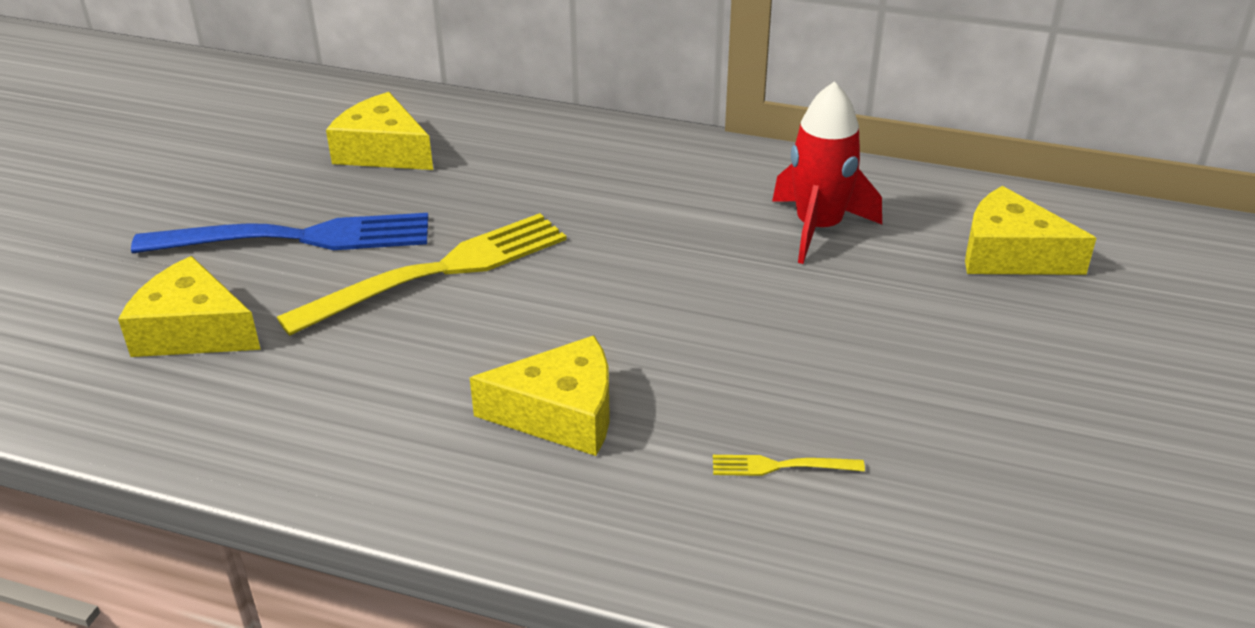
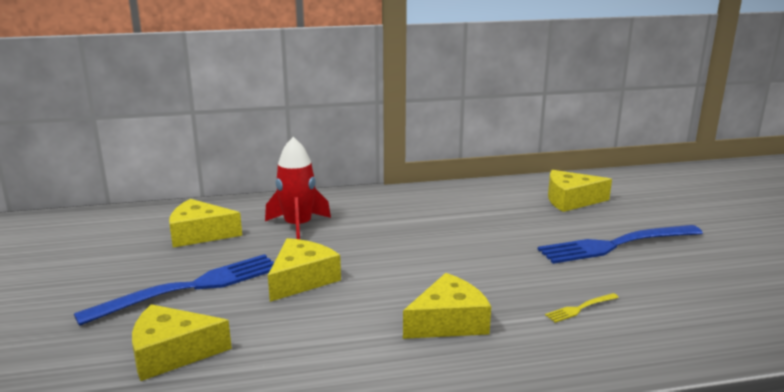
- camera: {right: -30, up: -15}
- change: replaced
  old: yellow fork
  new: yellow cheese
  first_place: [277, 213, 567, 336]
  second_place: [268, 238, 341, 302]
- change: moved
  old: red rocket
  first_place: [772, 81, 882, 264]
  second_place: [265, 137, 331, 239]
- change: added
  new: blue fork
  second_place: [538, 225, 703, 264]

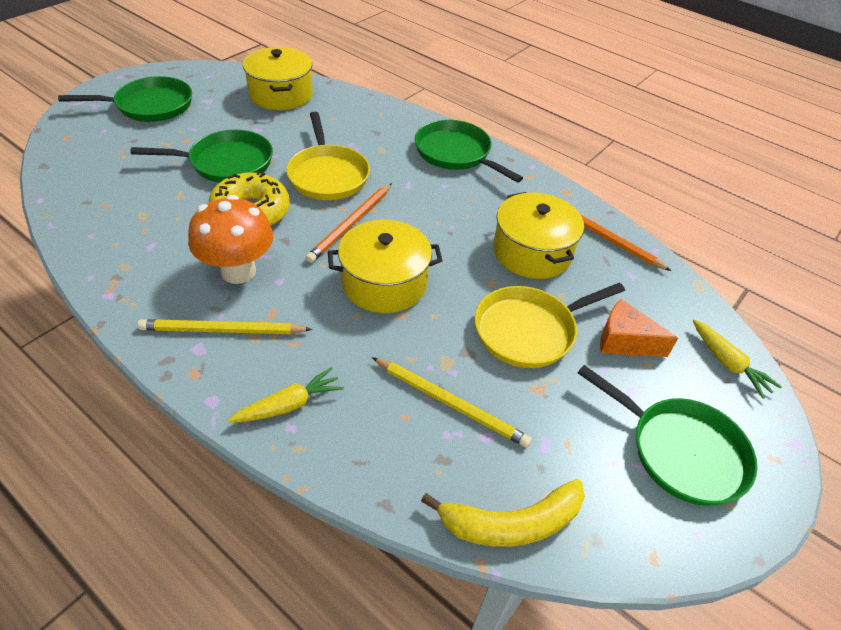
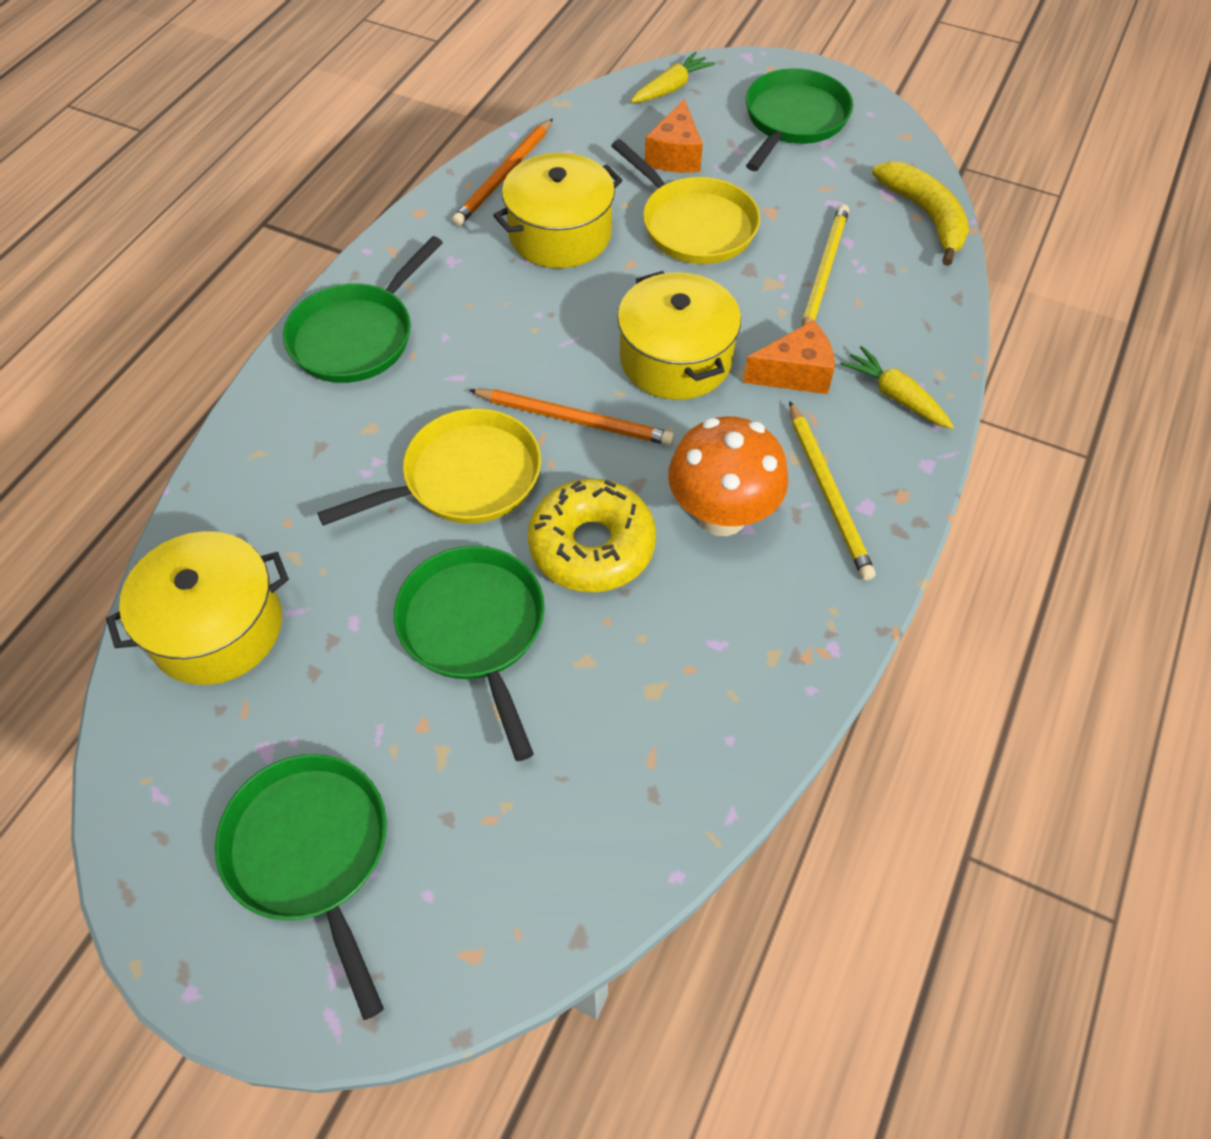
- camera: {right: -100, up: 10}
- change: added
  new: orange cheese
  second_place: [743, 321, 835, 394]

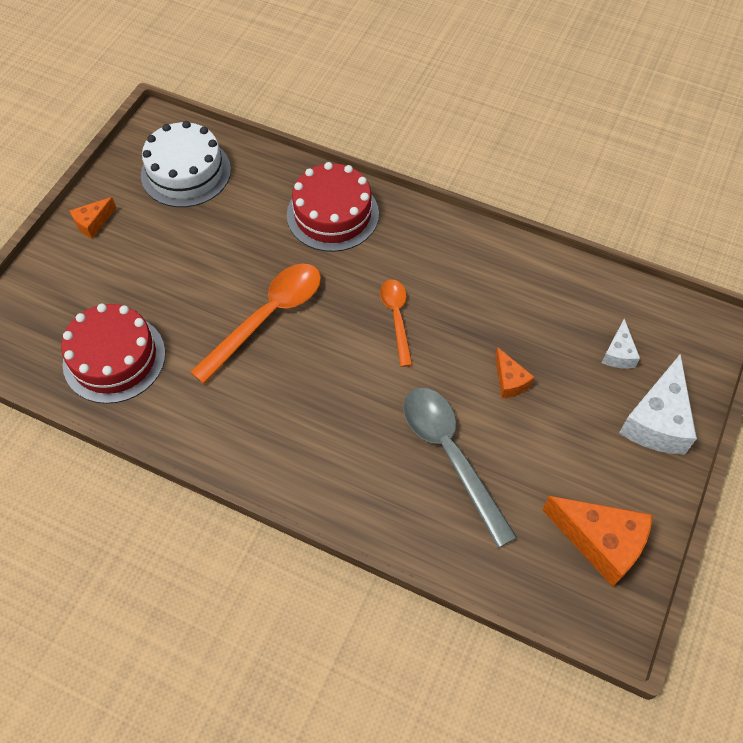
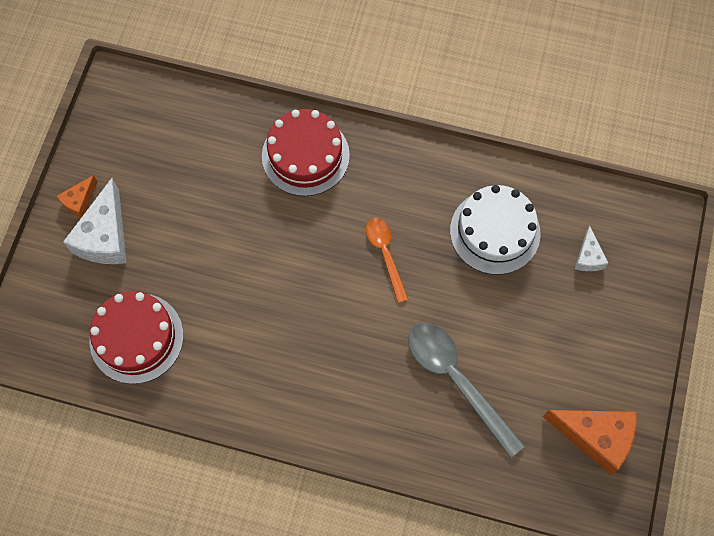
- camera: {right: -10, up: 10}
- change: moved
  old: white cake
  first_place: [141, 121, 231, 207]
  second_place: [450, 185, 541, 275]
- change: removed
  old: orange spoon
  first_place: [190, 264, 321, 384]
- change: removed
  old: orange cheese
  first_place: [495, 347, 534, 398]
- change: moved
  old: white cheese
  first_place: [619, 354, 697, 455]
  second_place: [63, 178, 127, 264]

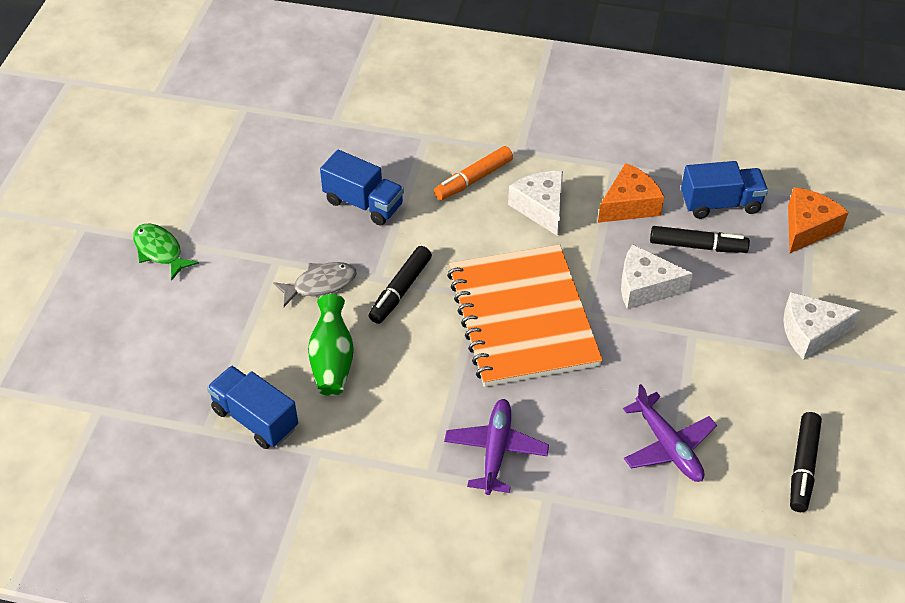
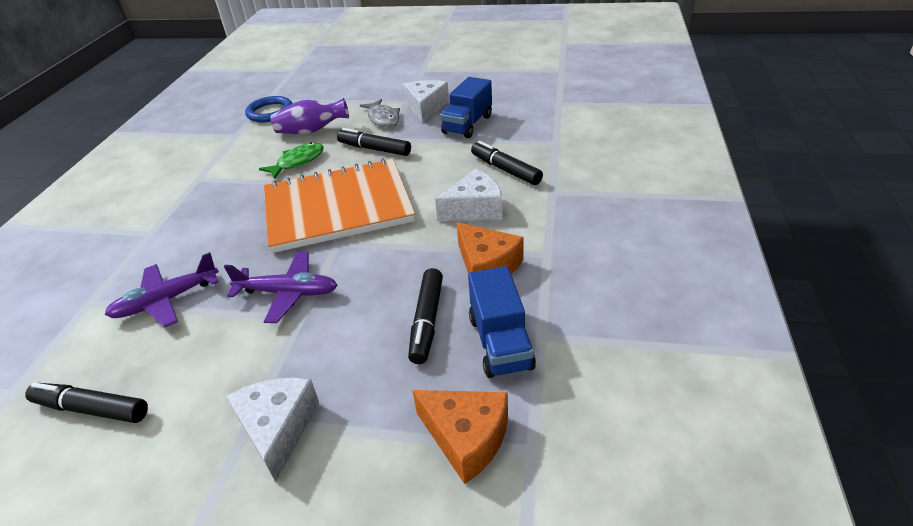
- camera: {right: 90, up: -10}
- change: moved
  old: green fish
  first_place: [133, 224, 199, 280]
  second_place: [259, 142, 324, 179]
- change: replaced
  old: blue truck
  new: blue ring
  first_place: [207, 366, 298, 449]
  second_place: [245, 96, 293, 122]
- change: recoloured
  old: green vase
  new: purple vase
  first_place: [308, 294, 354, 396]
  second_place: [270, 98, 349, 134]
- change: recoloured
  old: orange marker
  new: black marker
  first_place: [434, 146, 513, 200]
  second_place: [471, 141, 543, 185]
- change: moved
  old: purple plane
  first_place: [444, 399, 549, 495]
  second_place: [224, 252, 338, 323]
- change: moved
  old: white cheese
  first_place: [621, 244, 693, 309]
  second_place: [403, 80, 449, 123]

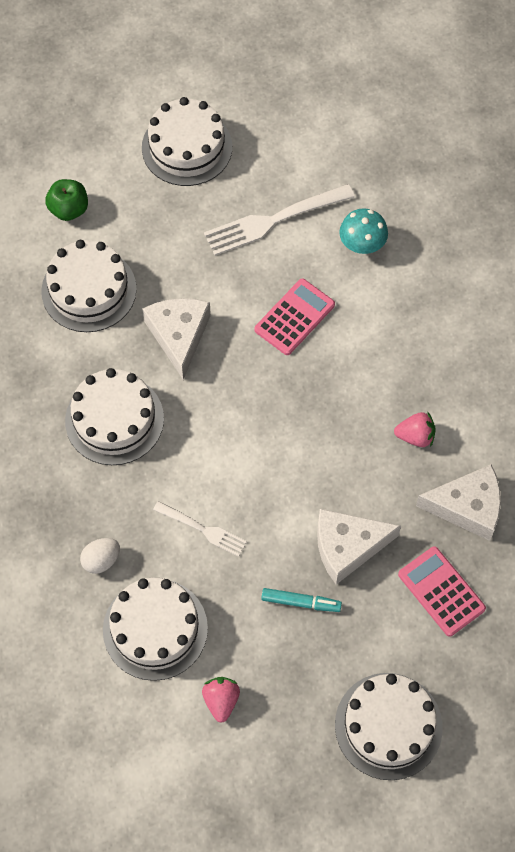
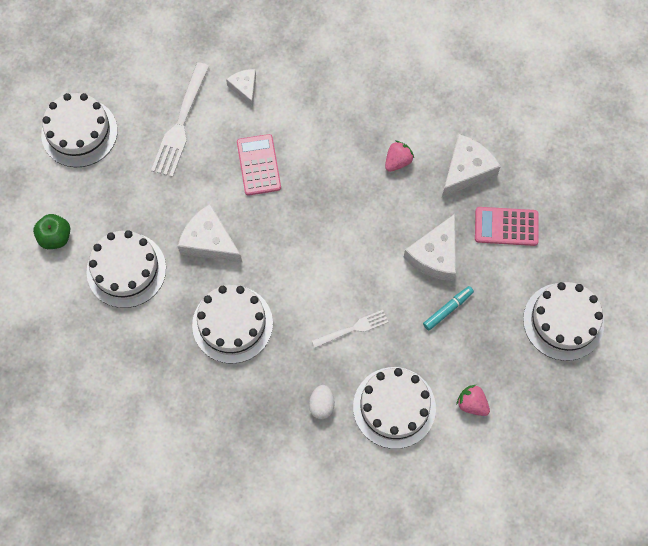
- camera: {right: -50, up: 5}
- change: replaced
  old: turquoise mushroom
  new: white cheese
  first_place: [339, 208, 388, 254]
  second_place: [226, 69, 256, 107]

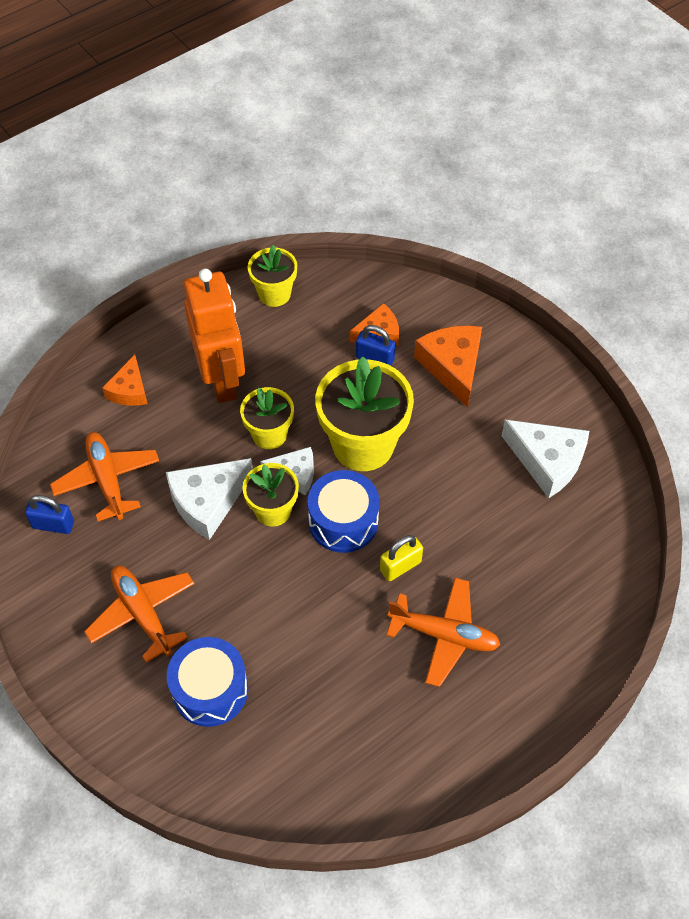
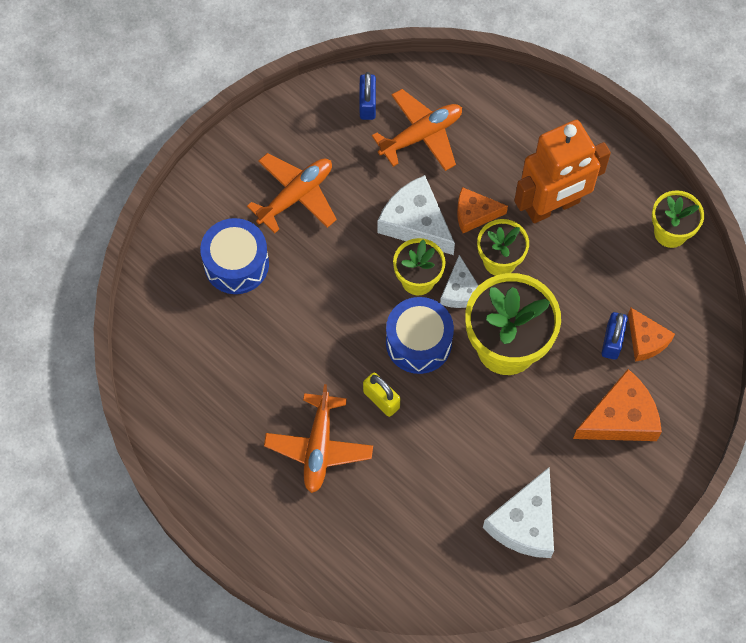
- camera: {right: 80, up: 10}
- change: moved
  old: orange cheese
  first_place: [102, 355, 148, 406]
  second_place: [457, 187, 508, 233]

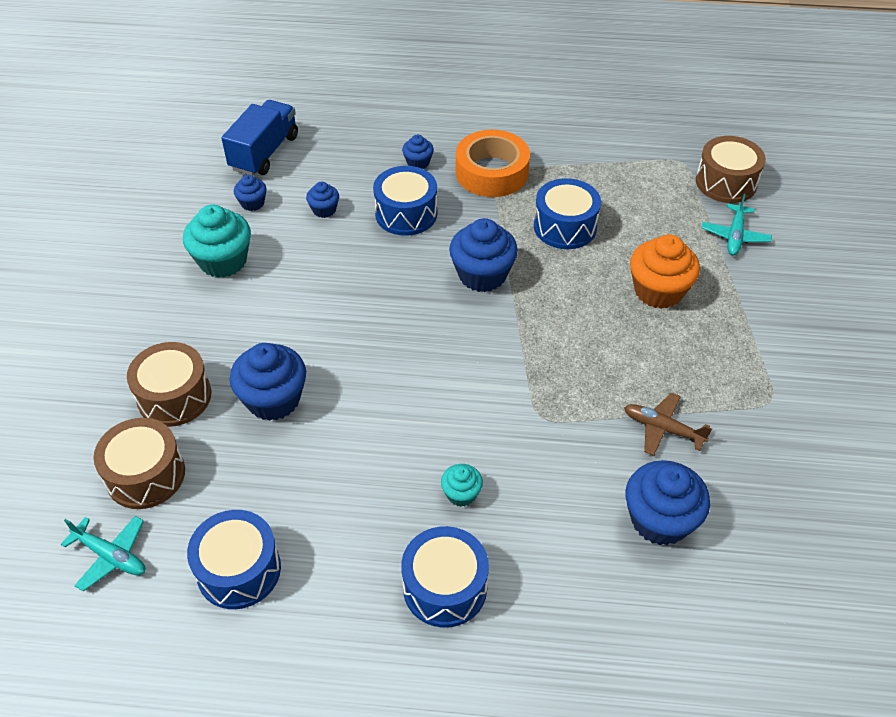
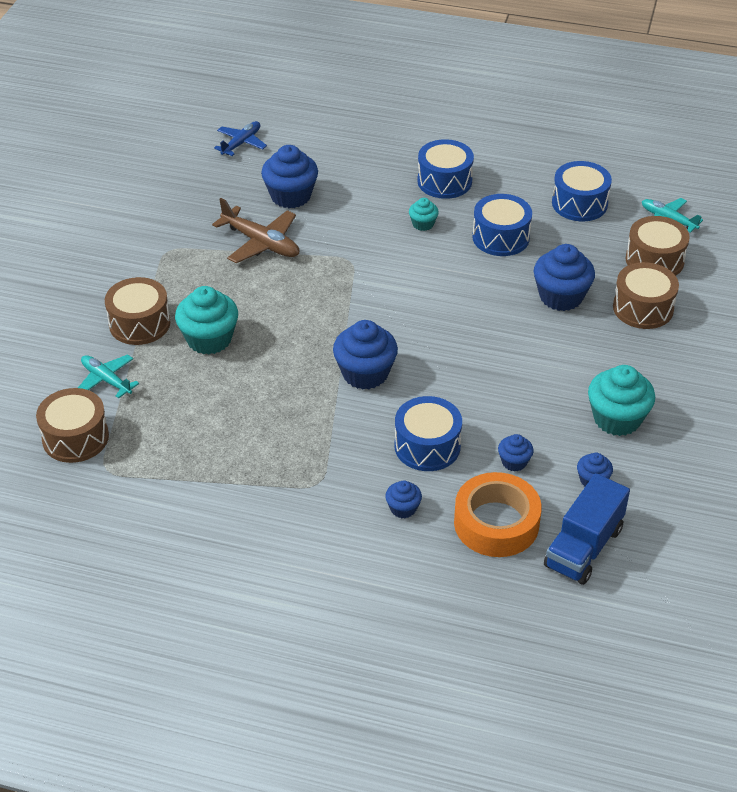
- camera: {right: -170, up: -5}
- change: moved
  old: orange tape
  first_place: [456, 130, 530, 197]
  second_place: [454, 472, 542, 557]
- change: moved
  old: blue drum
  first_place: [534, 178, 601, 249]
  second_place: [472, 194, 532, 256]
- change: resized
  old: brown plane
  first_place: [624, 392, 712, 456]
  second_place: [212, 198, 299, 263]
  factor: 1.5
- change: recoloured
  old: orange cupcake
  new: turquoise cupcake
  first_place: [630, 234, 700, 309]
  second_place: [175, 286, 238, 355]
- change: turned
  old: turquoise plane
  first_place: [701, 194, 772, 255]
  second_place: [78, 354, 139, 398]
  degrees: -75
- change: added
  new: brown drum
  second_place: [105, 277, 170, 345]
- change: added
  new: blue plane
  second_place: [214, 121, 267, 156]

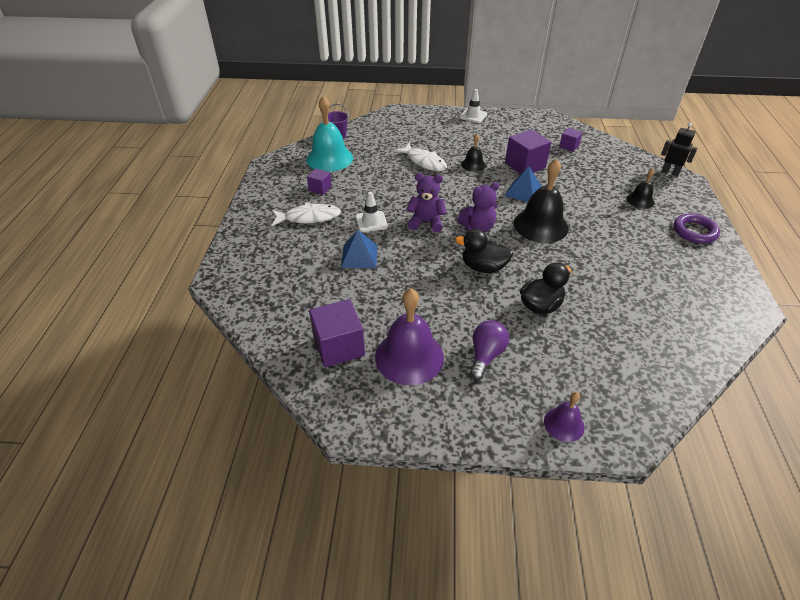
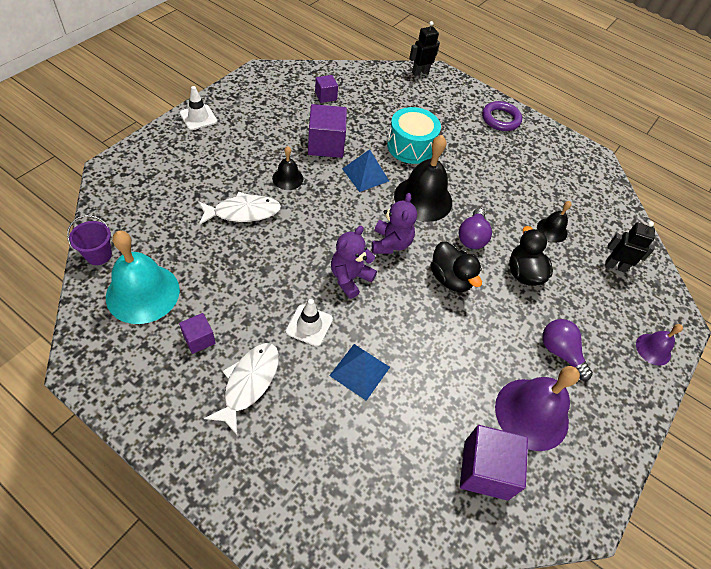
- camera: {right: -65, up: 10}
- change: turned
  old: black duck
  first_place: [455, 229, 513, 273]
  second_place: [431, 241, 482, 292]
  degrees: -75
- change: moved
  old: black bell
  first_place: [627, 168, 654, 209]
  second_place: [537, 201, 572, 243]
- change: added
  new: turquoise drum
  second_place: [387, 107, 441, 164]
- change: added
  new: purple light bulb
  second_place: [459, 208, 492, 249]
- change: added
  new: black robot
  second_place: [605, 221, 655, 273]

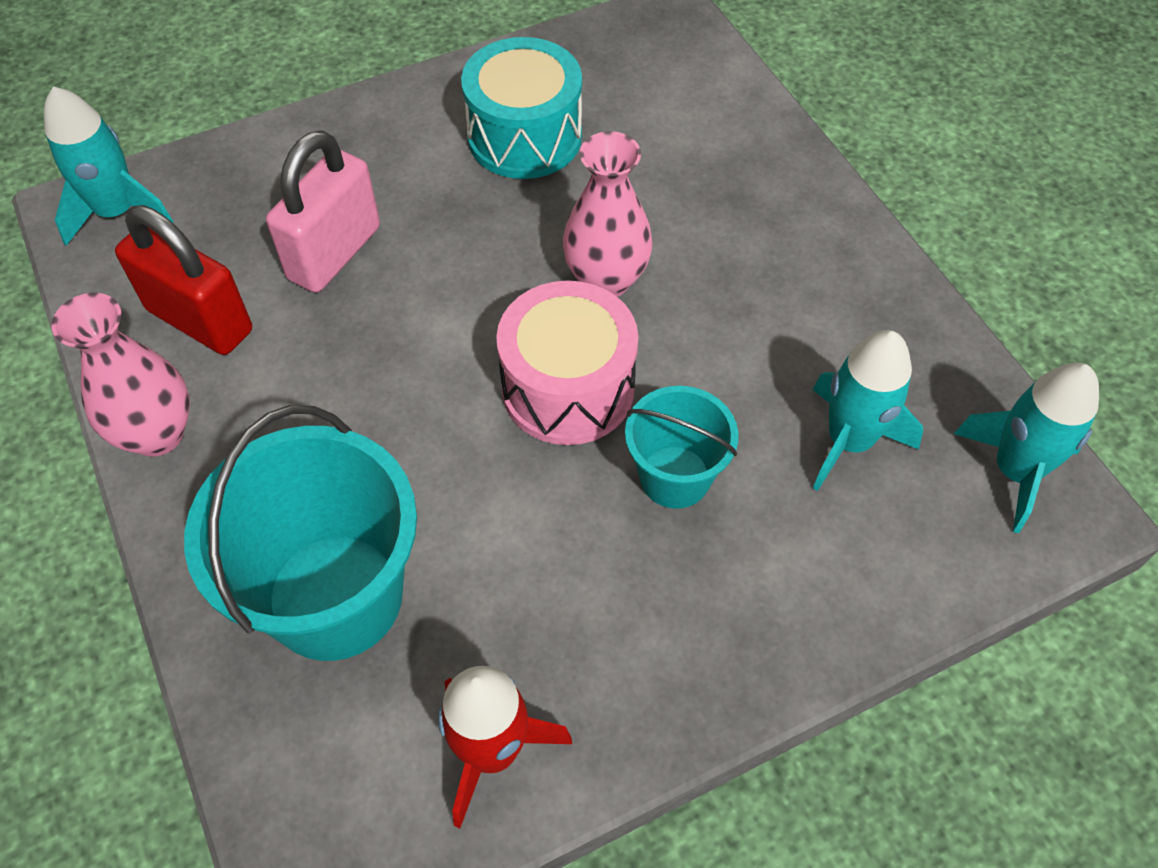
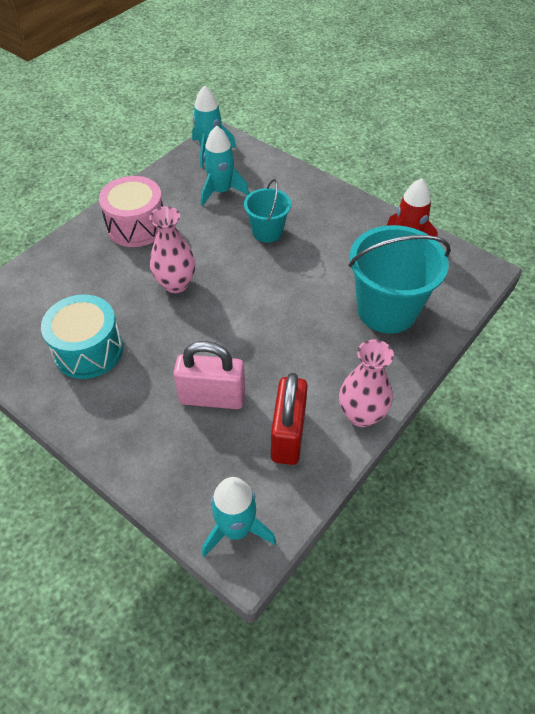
- camera: {right: -115, up: -5}
- change: moved
  old: pink drum
  first_place: [496, 281, 638, 445]
  second_place: [99, 176, 163, 247]

